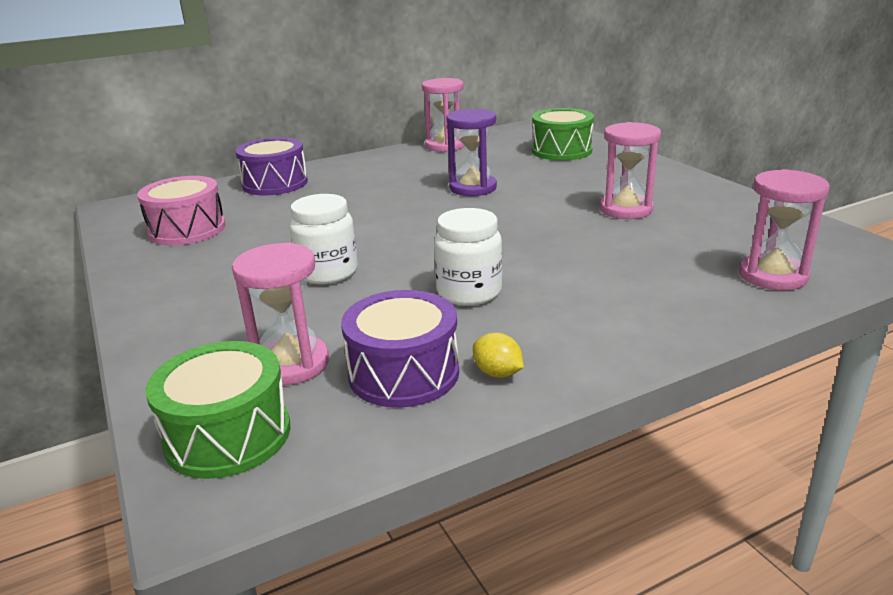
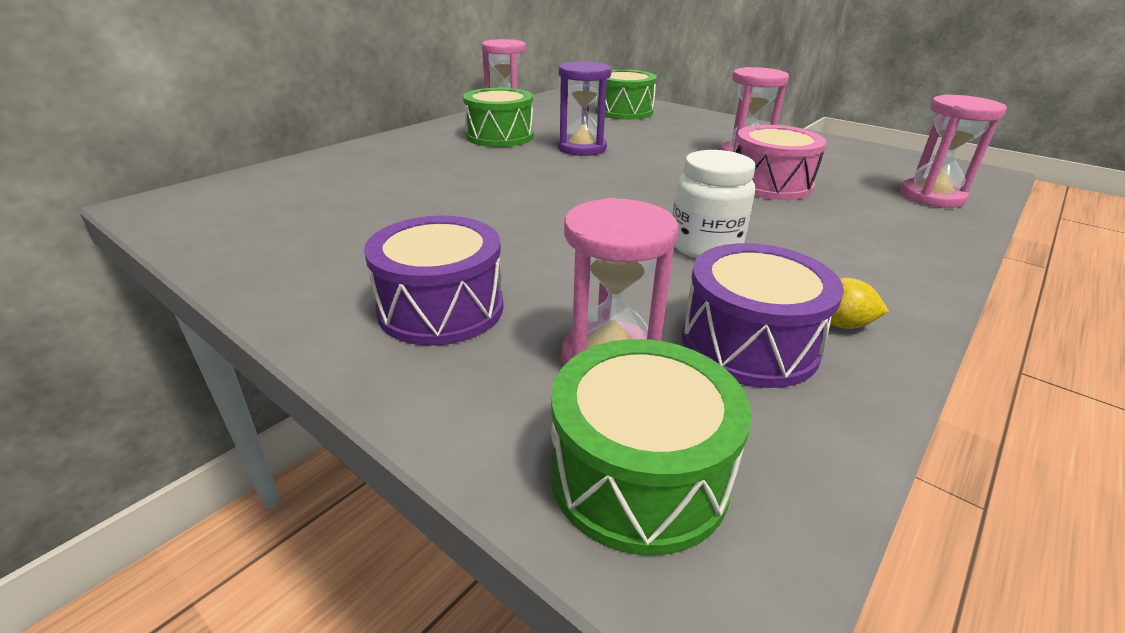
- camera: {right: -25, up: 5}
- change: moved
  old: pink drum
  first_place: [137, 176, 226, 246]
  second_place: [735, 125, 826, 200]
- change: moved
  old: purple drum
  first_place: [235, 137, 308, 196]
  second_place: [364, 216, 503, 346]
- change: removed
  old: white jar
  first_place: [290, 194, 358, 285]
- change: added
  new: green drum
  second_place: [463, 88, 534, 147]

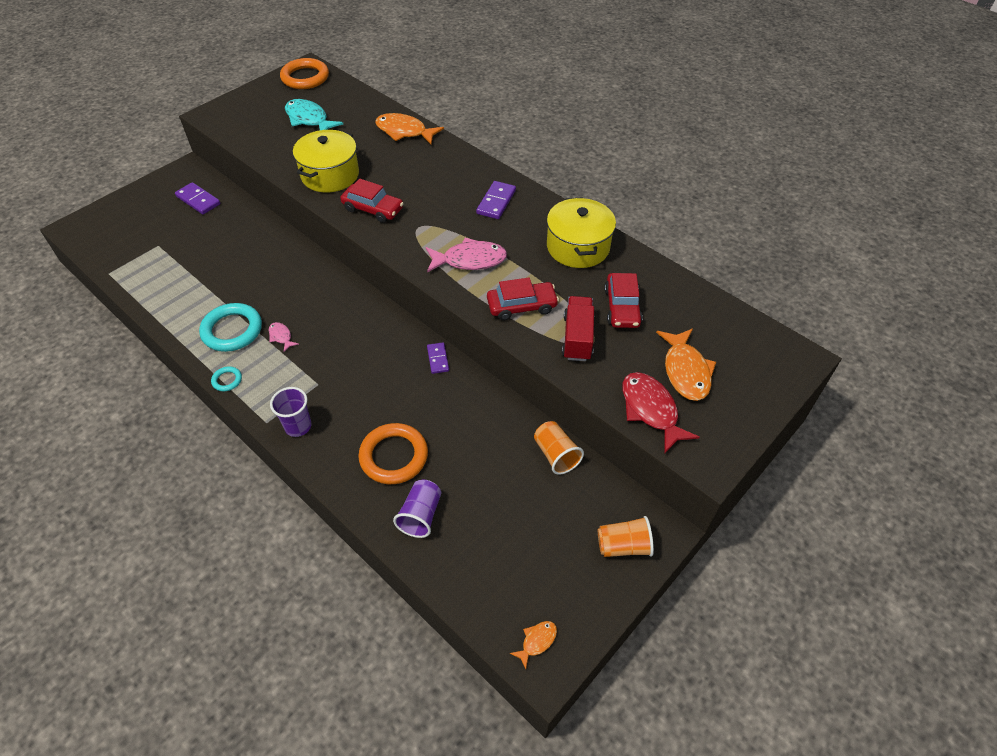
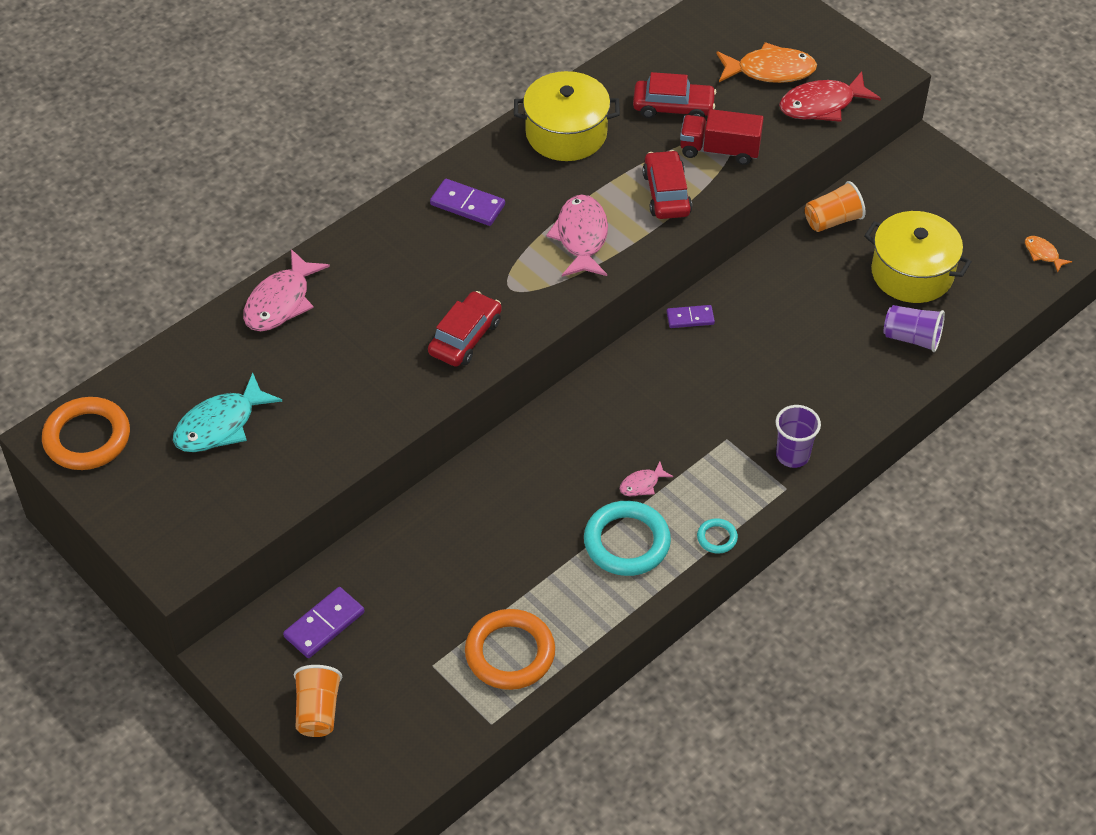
- camera: {right: -85, up: 0}
- change: moved
  old: yellow pot
  first_place: [293, 130, 359, 193]
  second_place: [864, 211, 972, 303]
- change: moved
  old: orange ring
  first_place: [358, 423, 428, 484]
  second_place: [465, 609, 555, 690]
- change: recoloured
  old: orange fish
  new: pink fish
  first_place: [375, 113, 444, 144]
  second_place: [243, 249, 330, 331]
- change: moved
  old: orange cup
  first_place: [598, 516, 654, 557]
  second_place: [294, 665, 342, 737]

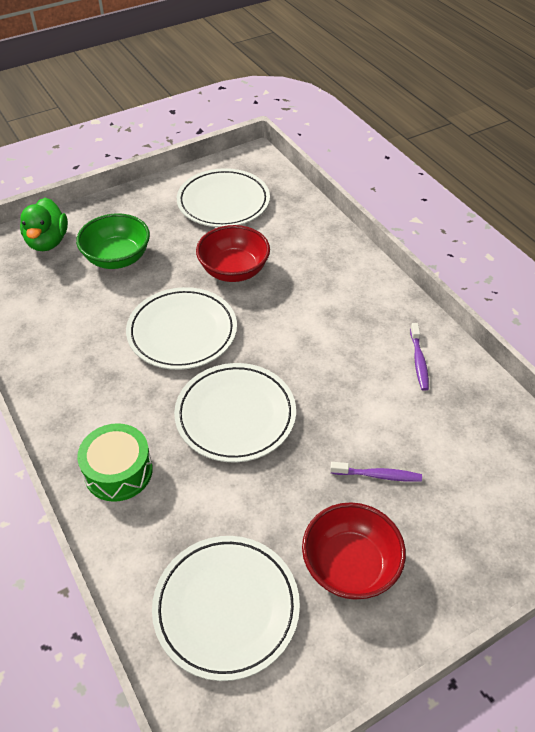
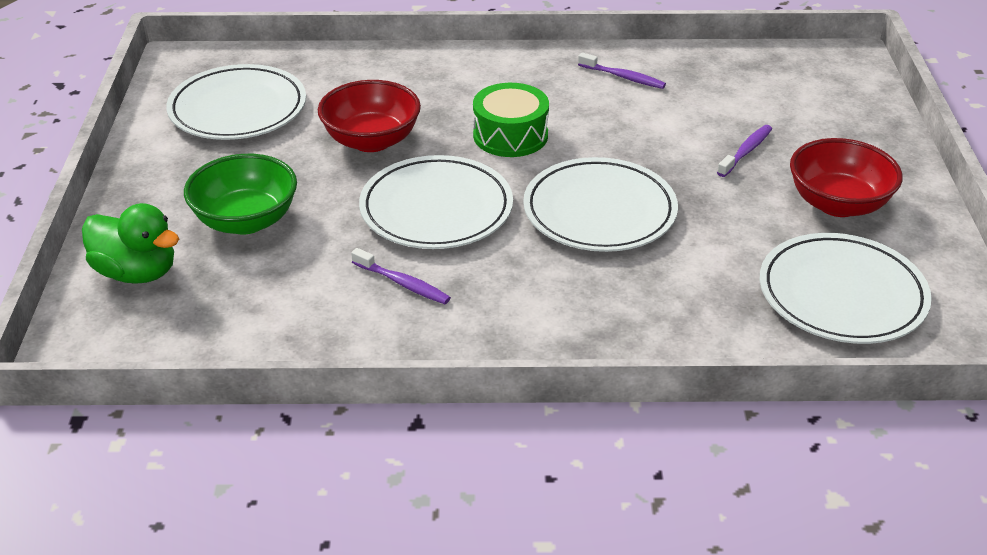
- camera: {right: -60, up: -10}
- change: moved
  old: green drum
  first_place: [77, 423, 153, 502]
  second_place: [473, 83, 549, 157]
- change: added
  new: purple toothbrush
  second_place: [351, 248, 451, 304]

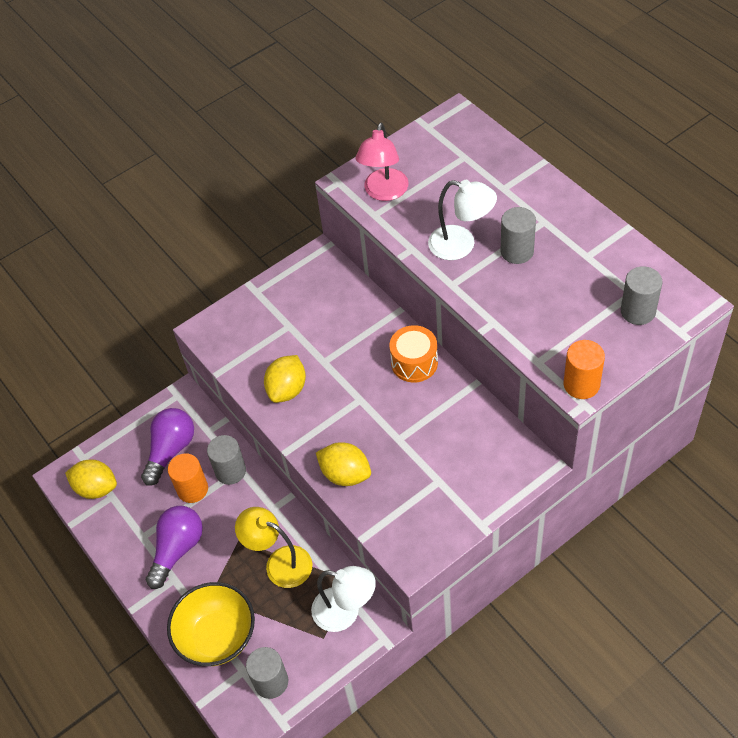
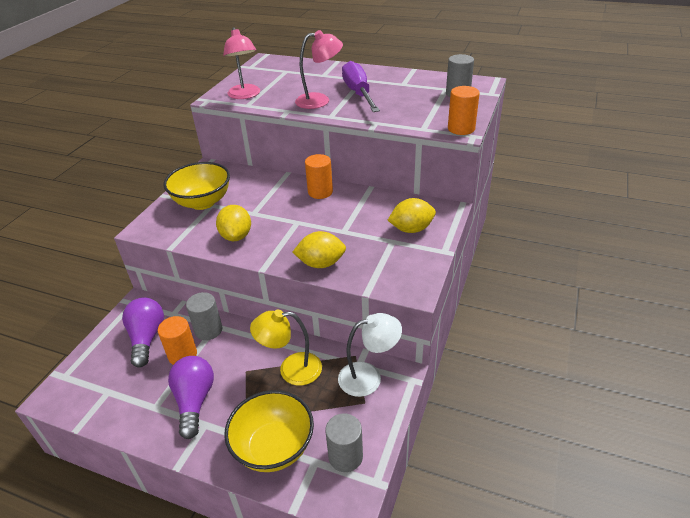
- camera: {right: -35, up: -15}
- change: moved
  old: yellow lemon
  first_place: [65, 460, 117, 499]
  second_place: [388, 198, 436, 233]
- change: replaced
  old: orange drum
  new: orange cylinder
  first_place: [390, 325, 438, 383]
  second_place: [305, 154, 333, 199]
- change: recoloured
  old: white lamp
  new: pink lamp
  first_place: [428, 180, 497, 260]
  second_place: [295, 30, 343, 109]
- change: replaced
  old: grey cylinder
  new: purple screwdriver
  first_place: [500, 207, 536, 264]
  second_place: [342, 61, 380, 112]
- change: added
  new: yellow bowl
  second_place: [163, 162, 230, 210]

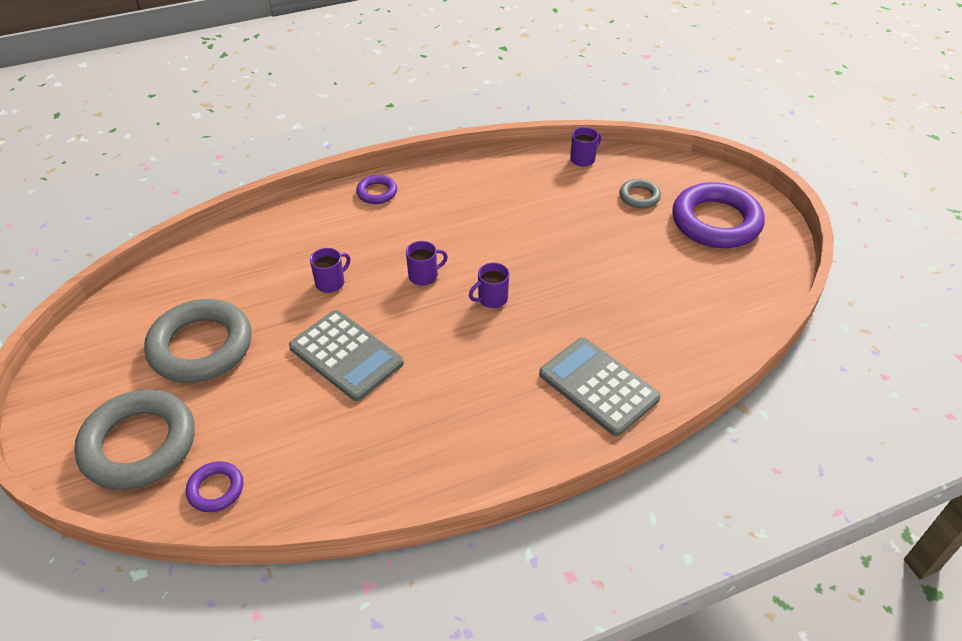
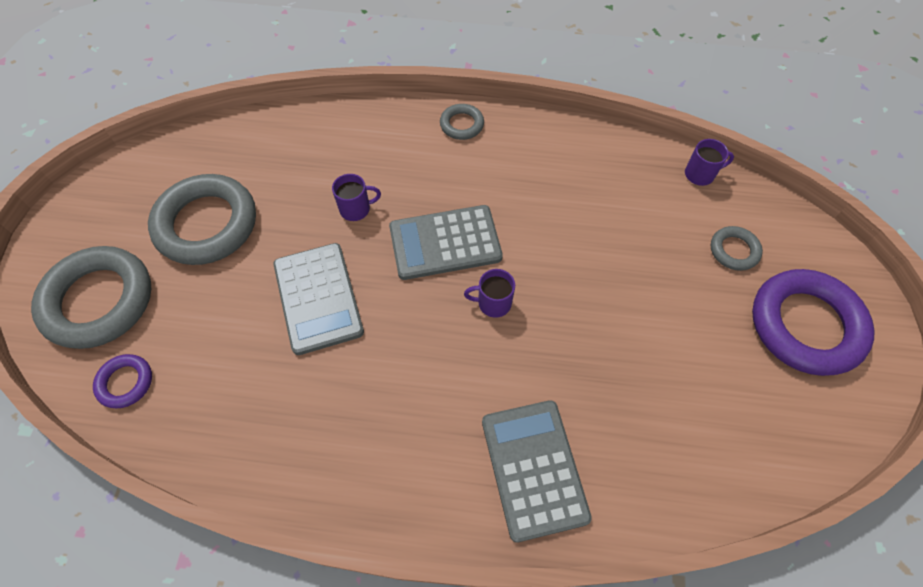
- camera: {right: 30, up: 15}
- change: recoloured
  old: purple ring
  new: grey ring
  first_place: [356, 175, 397, 204]
  second_place: [440, 104, 484, 140]
- change: replaced
  old: purple mug
  new: grey calculator
  first_place: [406, 241, 448, 285]
  second_place: [389, 205, 503, 280]

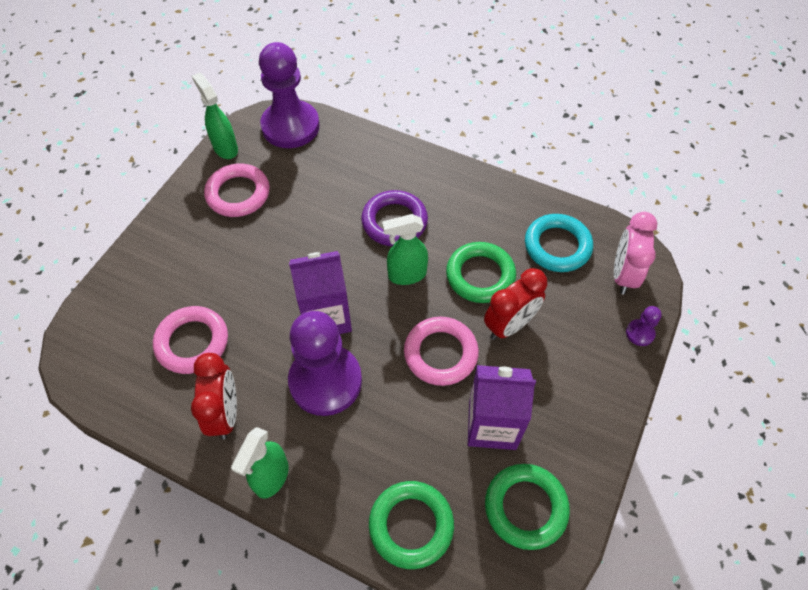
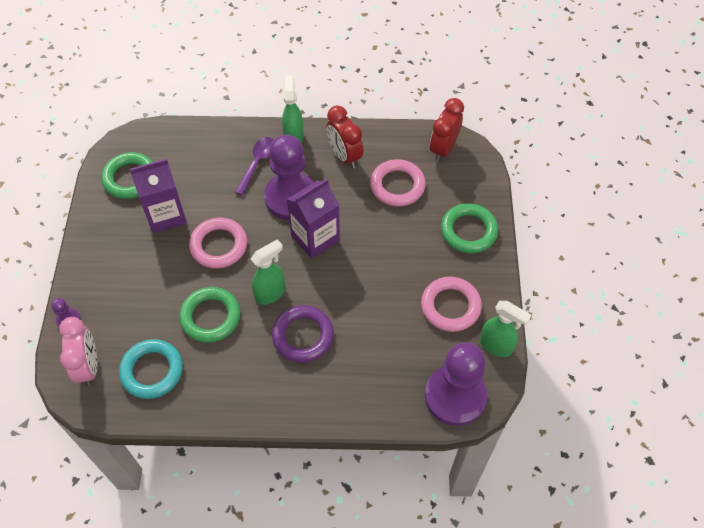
- camera: {right: 155, up: 0}
- change: moved
  old: green ring
  first_place: [369, 481, 454, 569]
  second_place: [441, 203, 498, 253]
- change: moved
  old: red clock
  first_place: [484, 268, 547, 340]
  second_place: [430, 98, 464, 162]
- change: added
  new: purple spoon
  second_place: [235, 137, 273, 195]

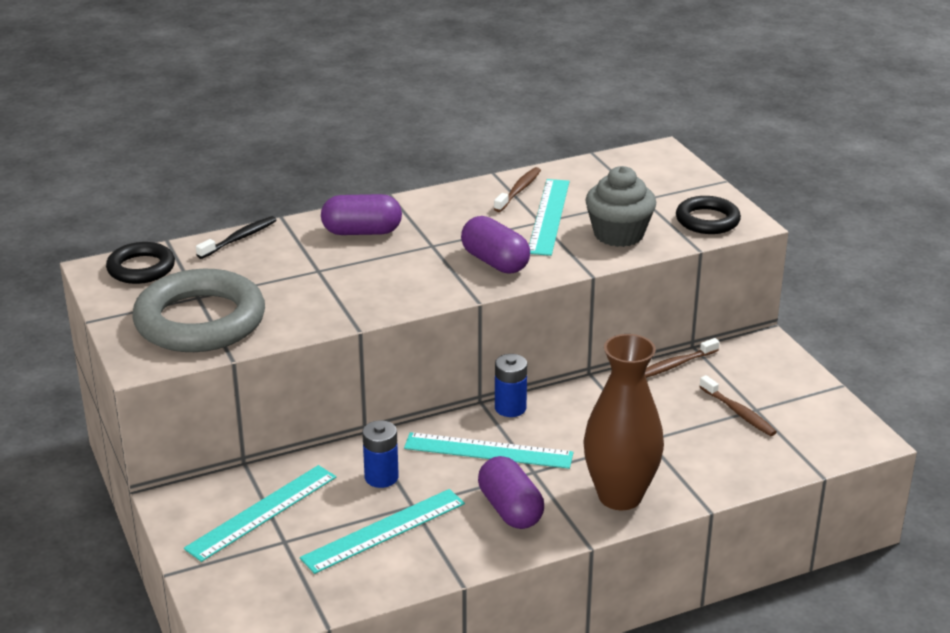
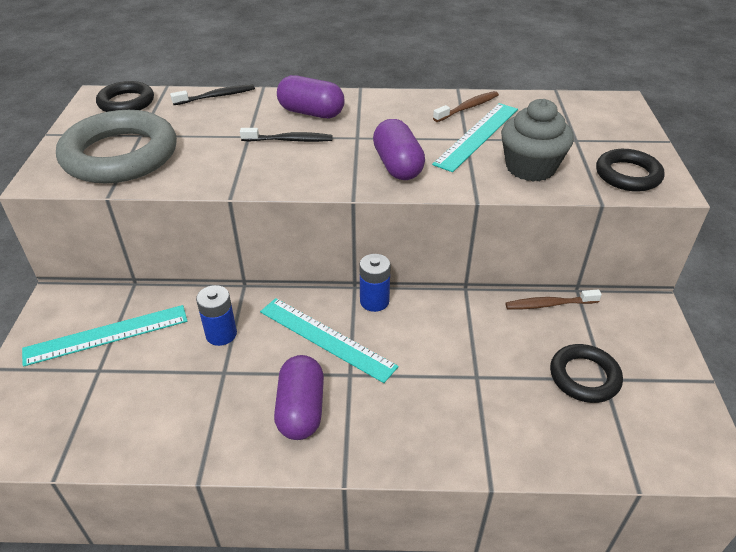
- camera: {right: 25, up: 10}
- change: removed
  old: turquoise ruler
  first_place: [300, 489, 465, 574]
- change: removed
  old: brown vase
  first_place: [583, 334, 664, 510]
- change: replaced
  old: brown toothbrush
  new: black ring
  first_place: [699, 375, 777, 436]
  second_place: [550, 344, 623, 403]
- change: added
  new: black toothbrush
  second_place: [240, 128, 333, 142]

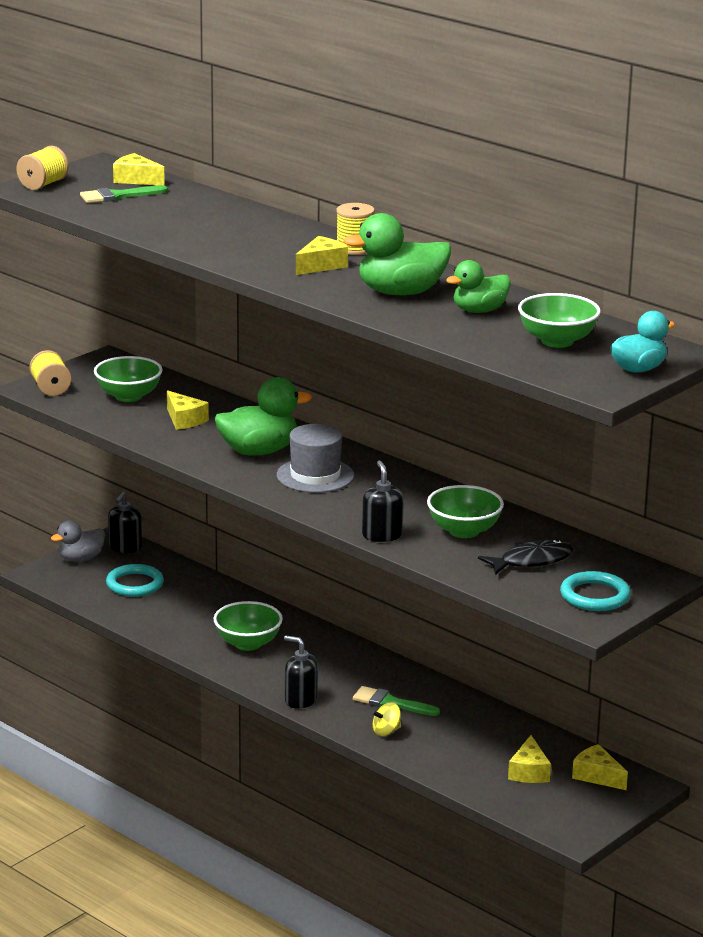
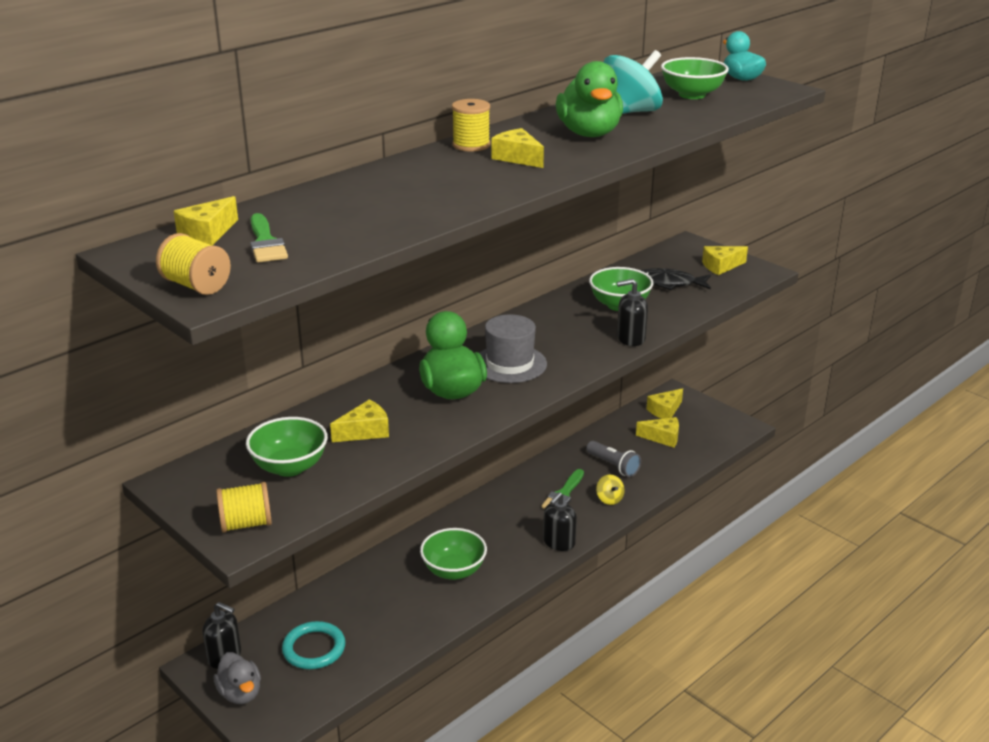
- camera: {right: -85, up: 5}
- change: replaced
  old: green duck
  new: turquoise spinning top
  first_place: [446, 260, 511, 313]
  second_place: [604, 50, 663, 114]
- change: turned
  old: black fish
  first_place: [478, 540, 574, 575]
  second_place: [640, 268, 711, 290]
  degrees: -60
- change: replaced
  old: turquoise ring
  new: yellow cheese
  first_place: [560, 571, 631, 611]
  second_place: [702, 246, 748, 275]
- change: added
  new: grey flashlight
  second_place: [586, 441, 641, 477]

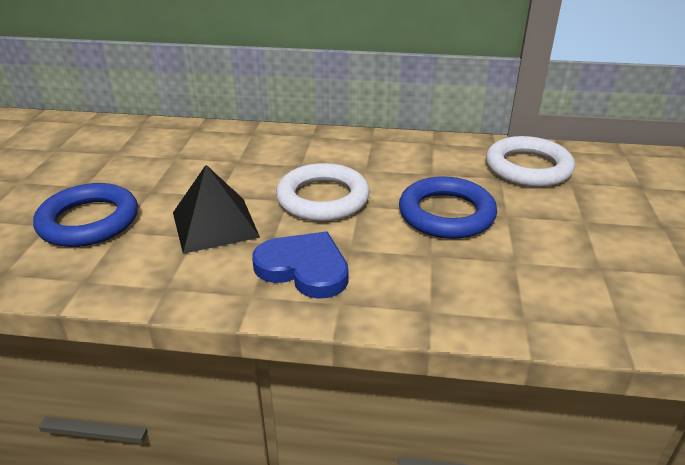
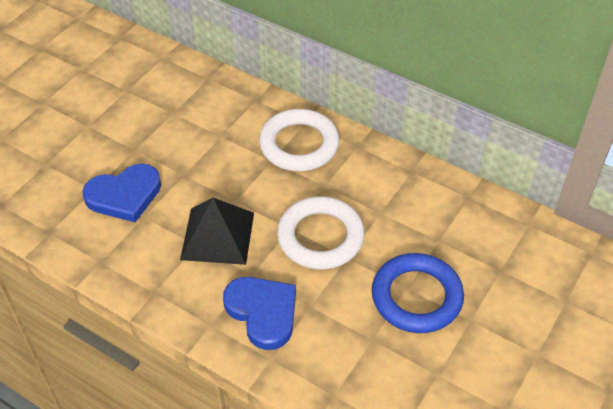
- camera: {right: 25, up: 15}
- change: replaced
  old: blue ring
  new: blue heart
  first_place: [33, 183, 138, 247]
  second_place: [83, 164, 161, 222]
- change: moved
  old: white ring
  first_place: [486, 136, 575, 187]
  second_place: [259, 109, 339, 171]

